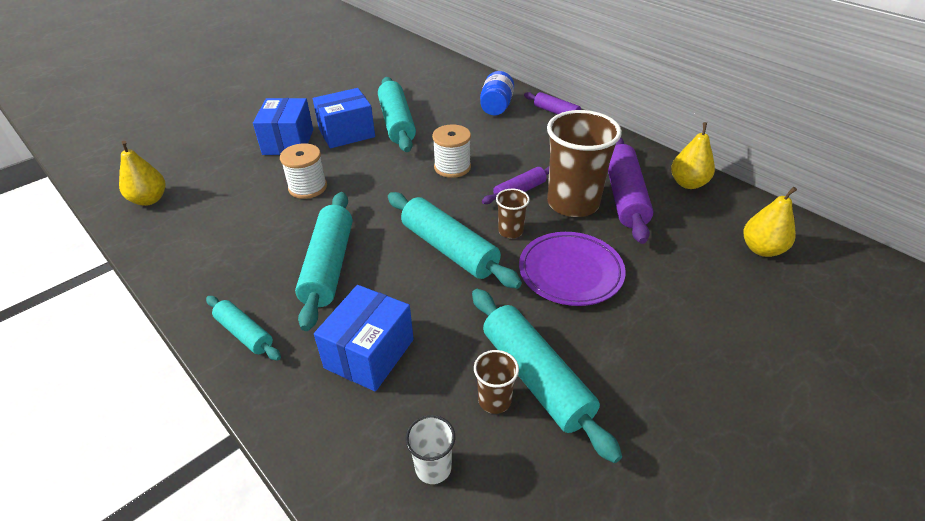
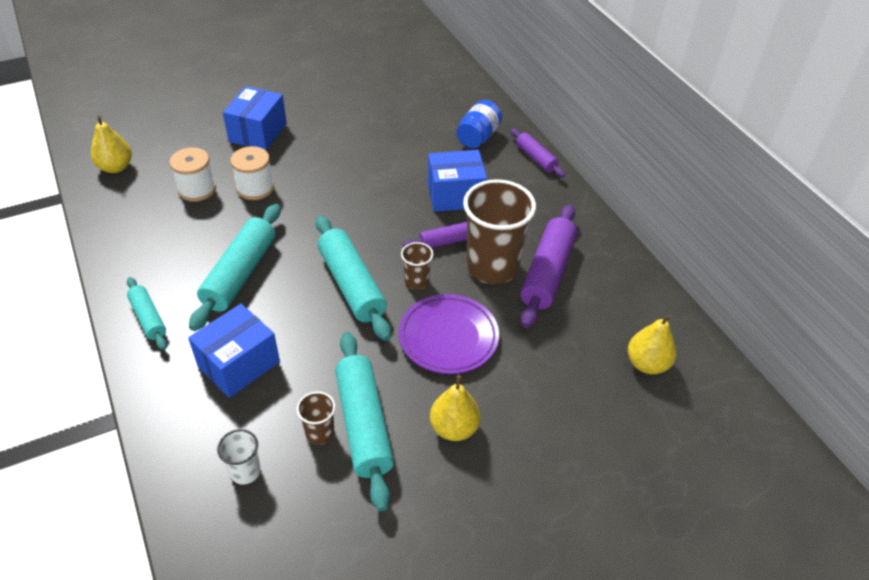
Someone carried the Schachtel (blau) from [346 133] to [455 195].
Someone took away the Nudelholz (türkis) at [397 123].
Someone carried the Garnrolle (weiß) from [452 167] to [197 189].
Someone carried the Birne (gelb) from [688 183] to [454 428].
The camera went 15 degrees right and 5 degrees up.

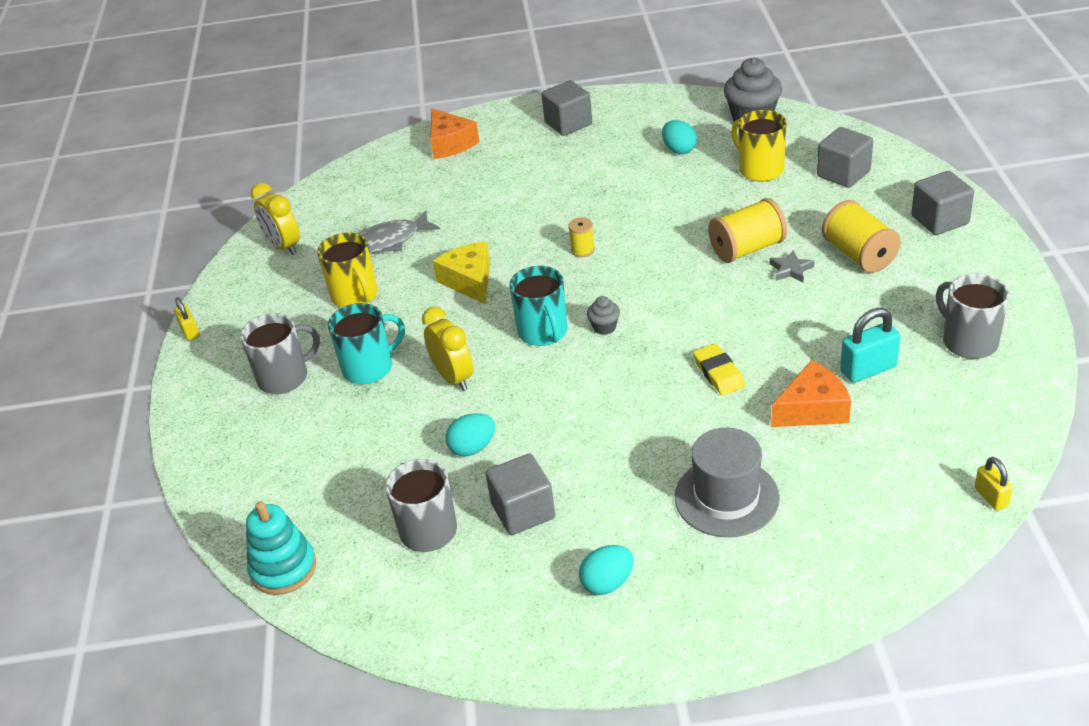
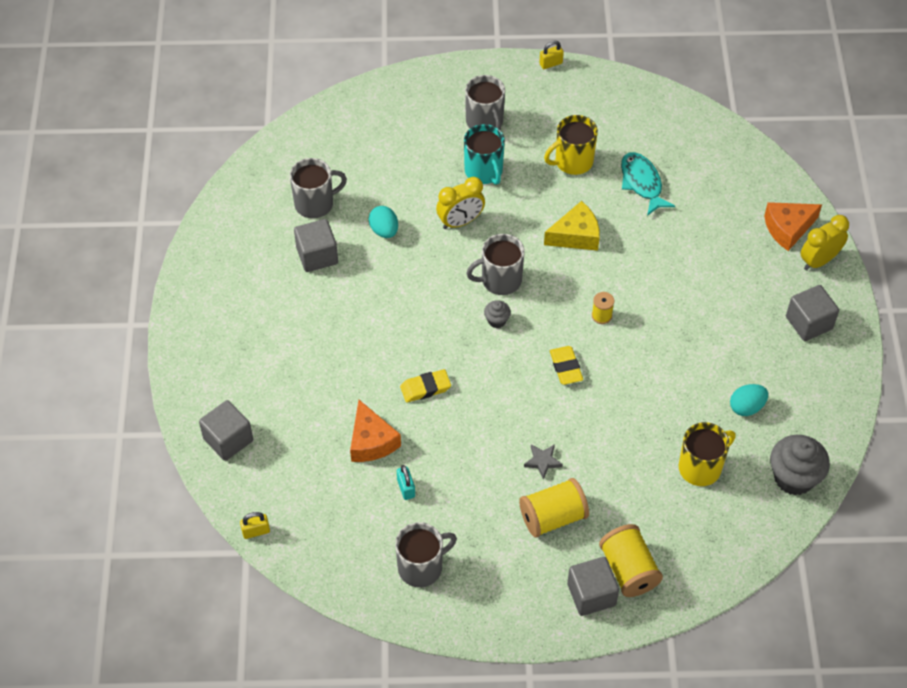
Someone took away the Stapelspielzeug (türkis) at [283 568].
Someone carried the Wecker (gelb) from [284 246] to [819 261].
Someone repainted the Fisch (grau) at [389 241], which became the Fisch (türkis) at [642 183].
Someone repainted the Tasse (türkis) at [543 332], which became the Tasse (grau) at [500 280].
Someone took away the Ei (türkis) at [607 583].
Someone took away the Hut (grau) at [726 497].
Someone carried the Garnrolle (gelb) from [747 249] to [628 570].
Someone carried the Kubus (grau) from [843 174] to [228 440].
Someone scaled the Vorhängeschloss (türkis) at [868 369] by 0.61.
Someone put down the Radiergummi (gelb) at [566 367].
The camera went 90 degrees right and 15 degrees up.

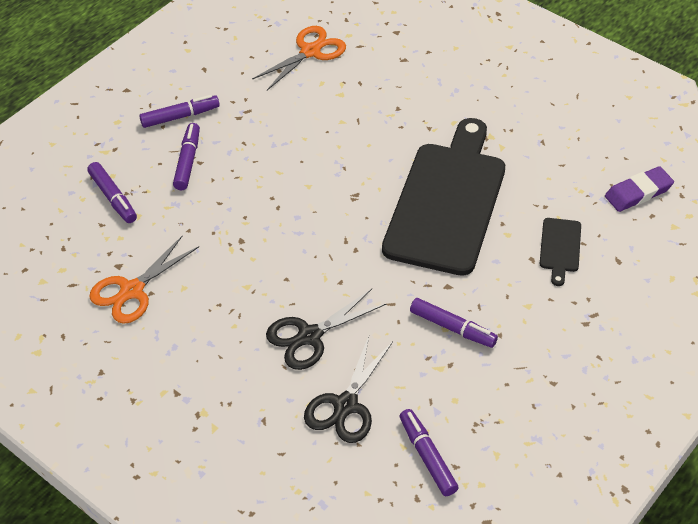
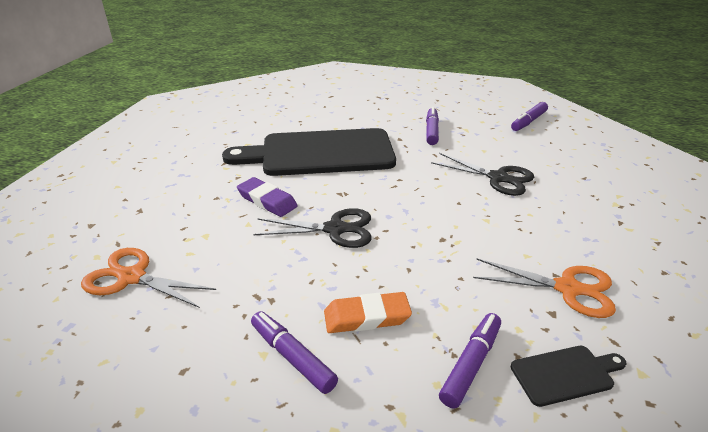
Someone swapped the Filzstift (lila) at [188 161] for the Radiergummi (orange) at [367 317].
Someone carried the Schere (schwarz) from [346 405] to [335 229].
Someone carried the Schneidebrett (schwarz) from [560 248] to [565 374].
Someone carried the Radiergummi (lila) from [638 192] to [267 200].
The camera went 115 degrees left and 15 degrees down.

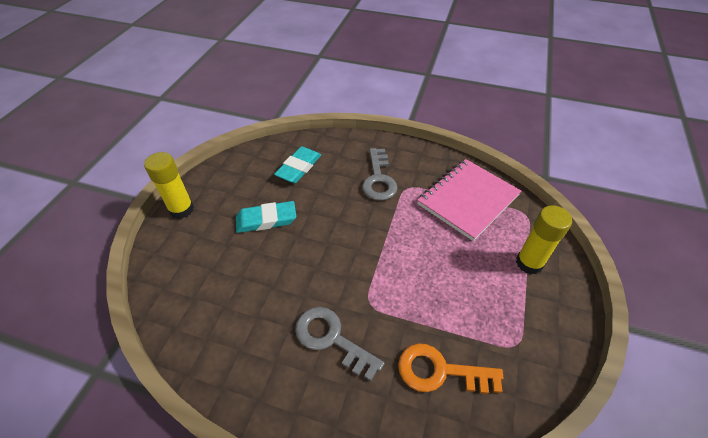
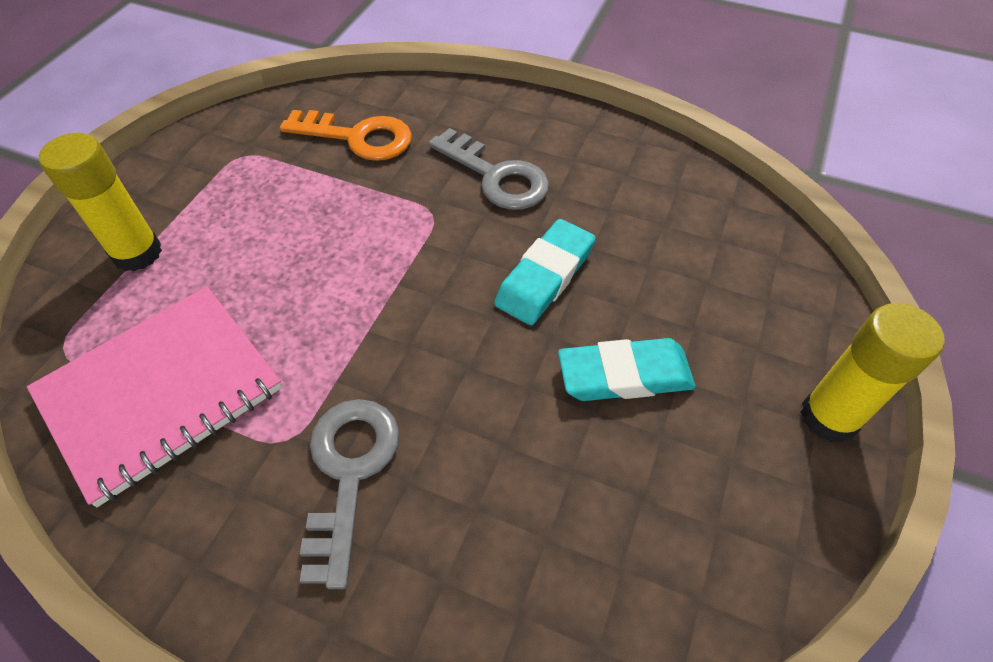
Someone carried the Radiergummi (türkis) from [299 167] to [545 276].
The camera went 175 degrees left and 5 degrees up.

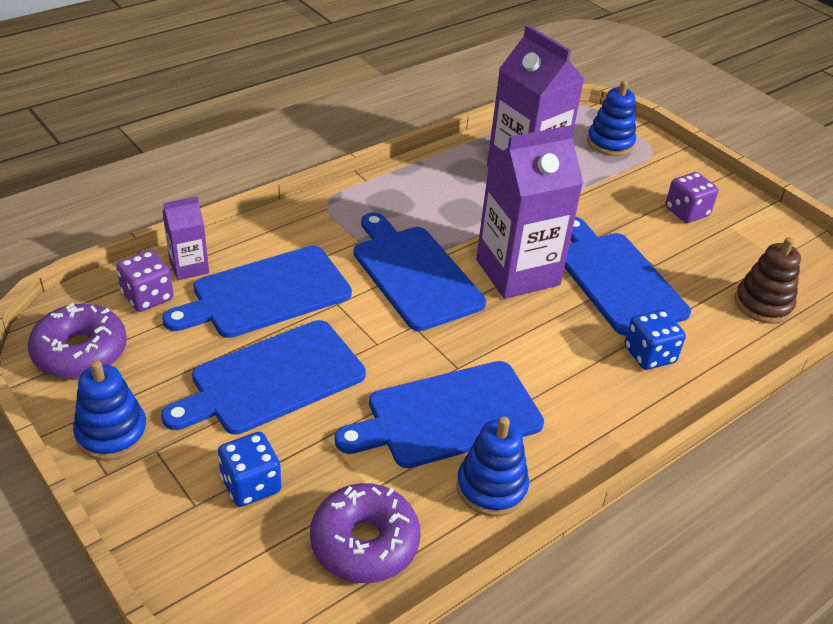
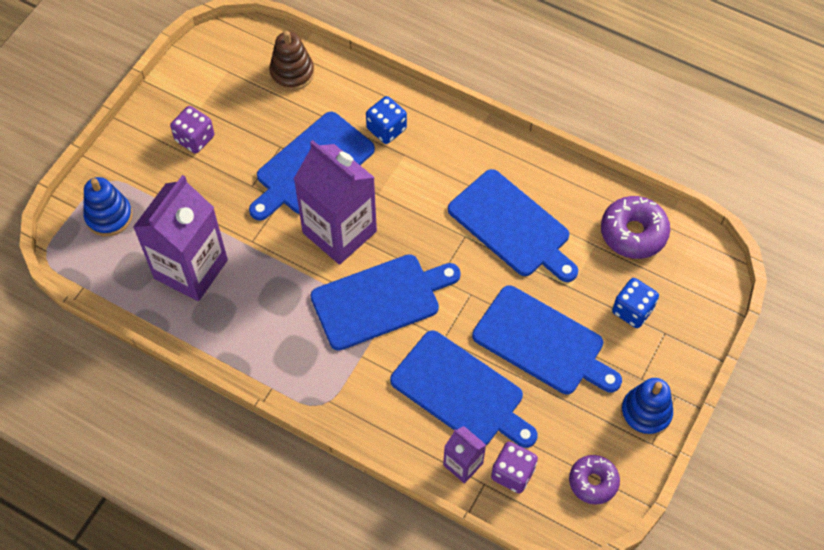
Someone scaled the Donut (lila) at [80 352] by 0.67.
Someone rotated the Schneidebrett (blau) at [414 274] by 150 degrees counterclockwise.
Someone took away the Stapelspielzeug (blau) at [491 487].
The camera went 110 degrees left and 20 degrees up.

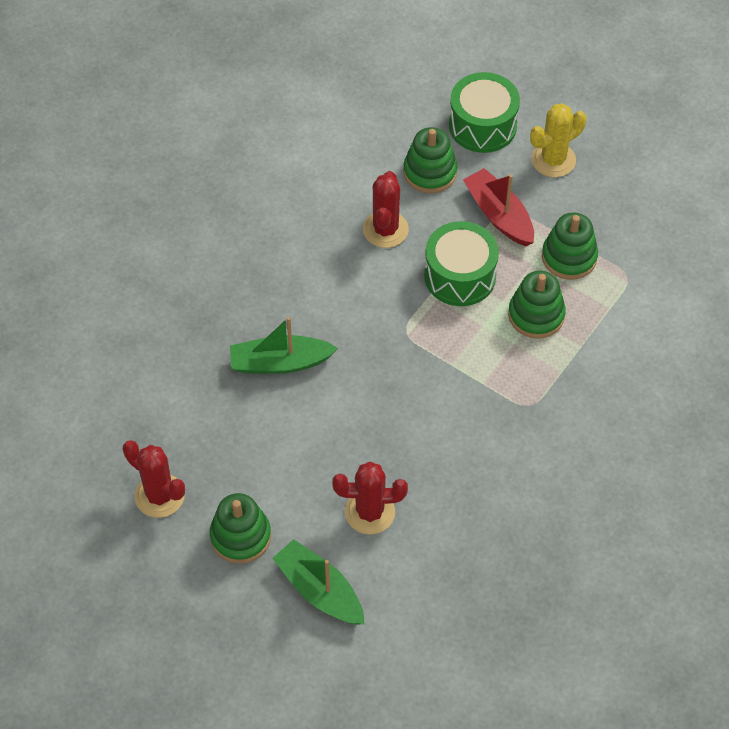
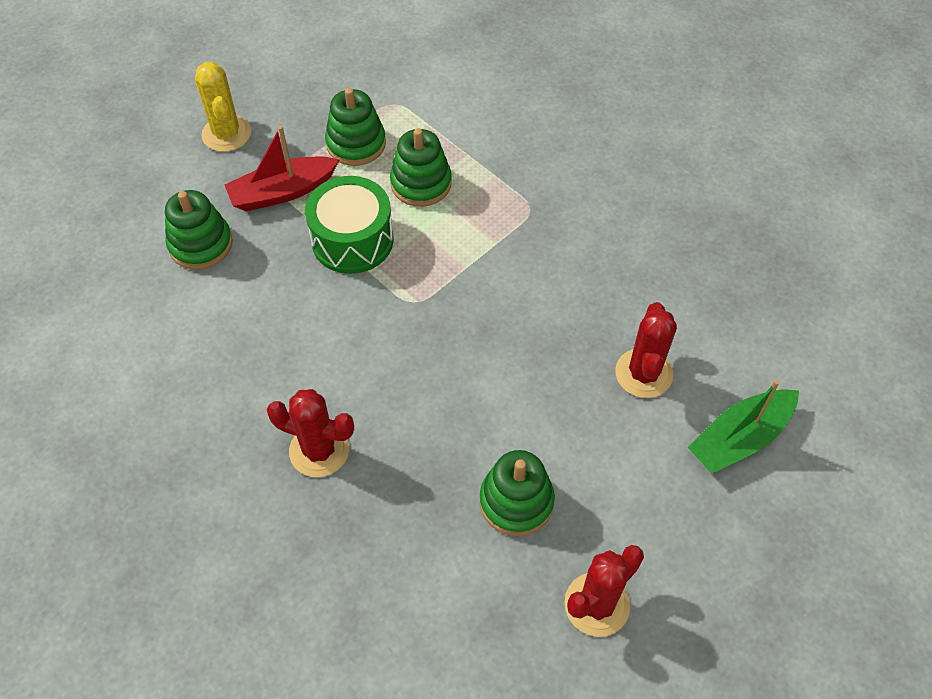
Someone carried the Stapelspielzeug (grün) from [240 536] to [516 501].
Someone took away the Boot (grün) at [280 362].
Someone carried the Kaktus (rot) from [385 229] to [319 450].
Someone took away the Trommel (grün) at [482 125].
The camera went 80 degrees left and 0 degrees up.

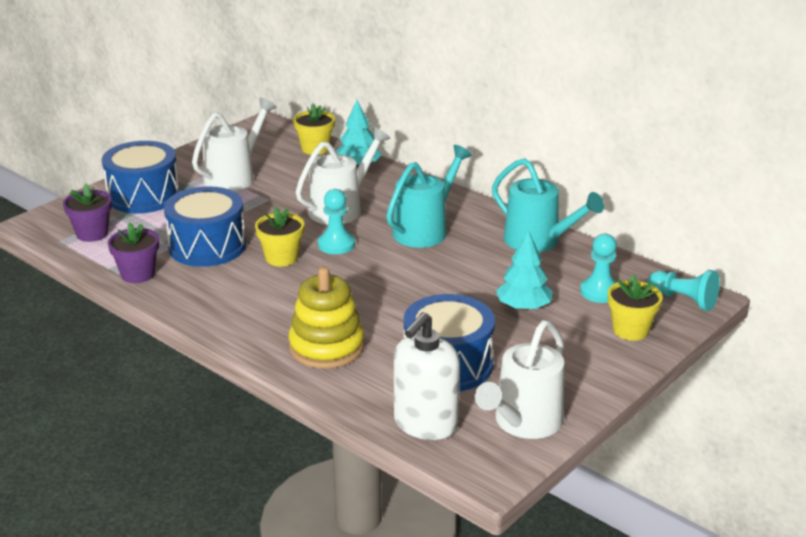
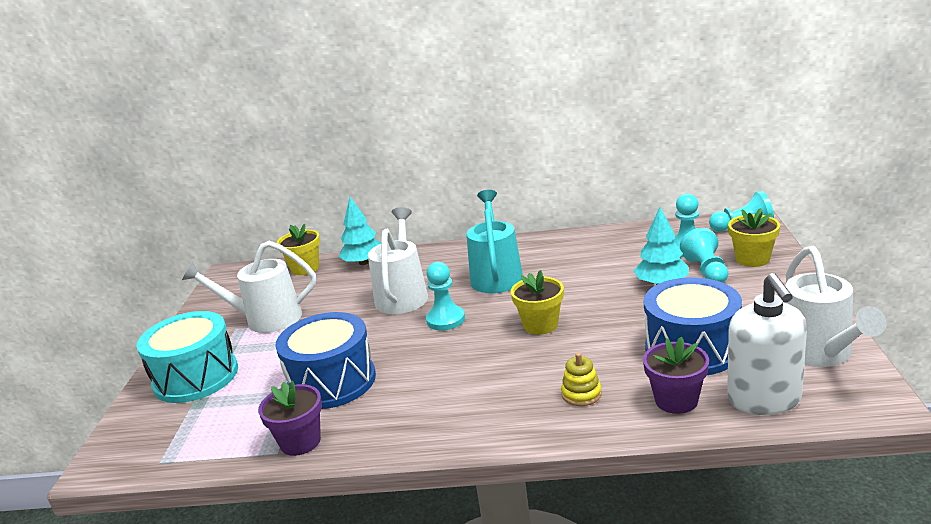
Someone carried the Blumentopf (lila) from [92 233] to [676 400].
Someone repainted the Trommel (blau) at [143 196], which became the Trommel (türkis) at [196 377].
Someone rotated the Gießkanne (weiß) at [234 177] by 90 degrees counterclockwise.
Someone carried the Blumentopf (gelb) from [281 258] to [540 325].
Someone scaled the Stapelspielzeug (gelb) at [326 347] by 0.48.
Someone took away the Gießkanne (türkis) at [538 242].
Someone put down the Bauer (türkis) at [706 271].
The camera went 35 degrees left and 5 degrees down.

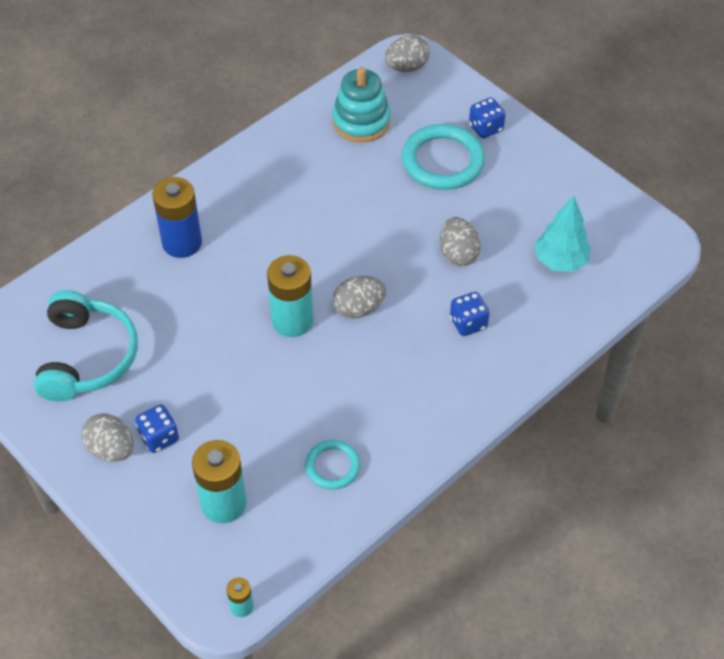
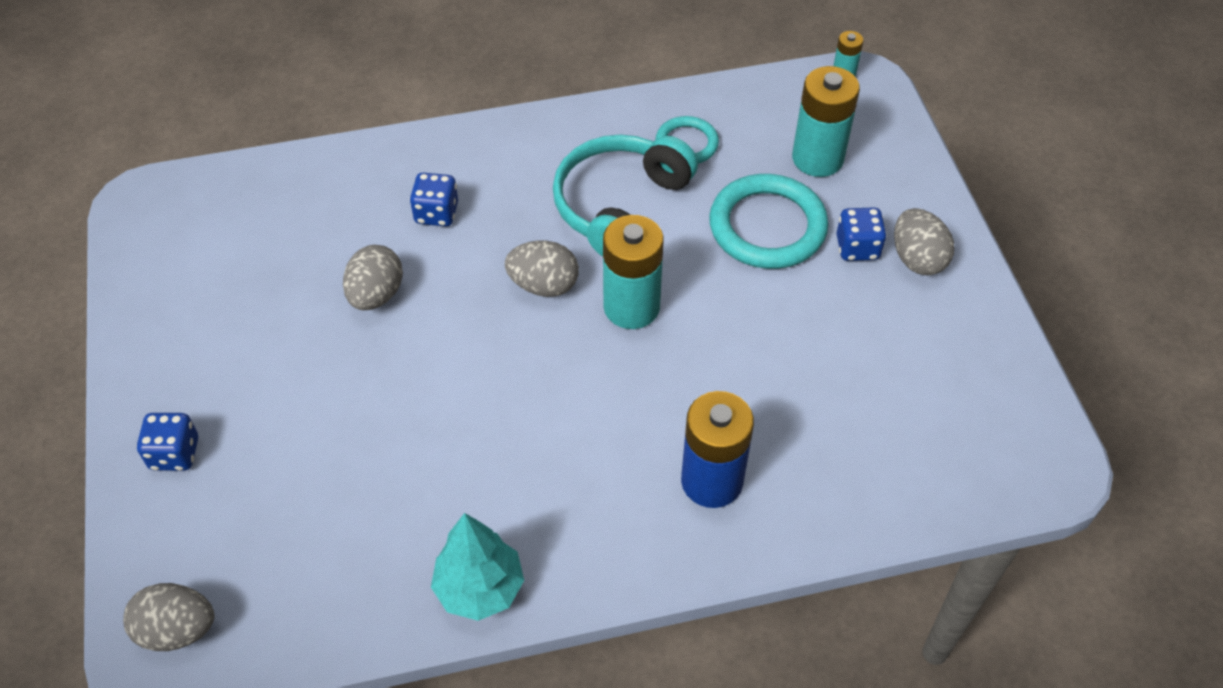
Someone carried the Kopfhörer (türkis) from [87 357] to [620 206].
Someone took away the Stapelspielzeug (türkis) at [361 121].
Someone carried the Ring (türkis) from [443 161] to [767 226].
Someone carried the Baum (türkis) from [560 261] to [479 589].
The camera went 150 degrees left and 0 degrees up.

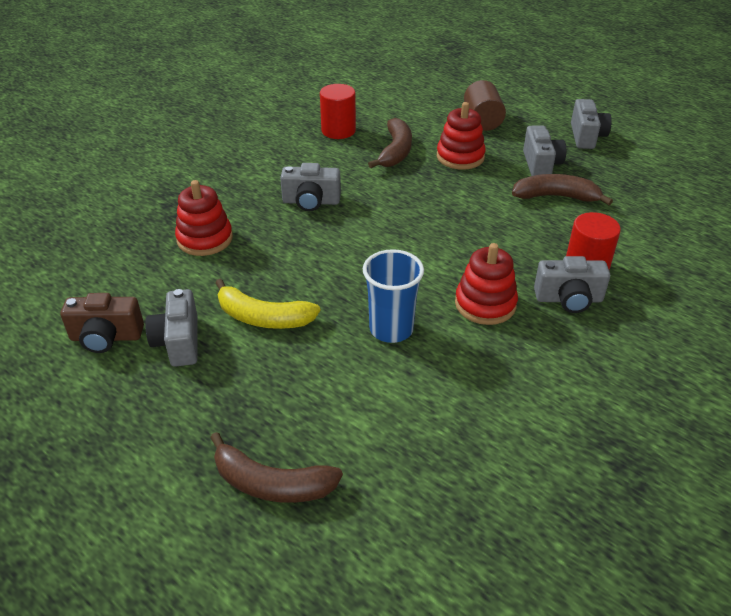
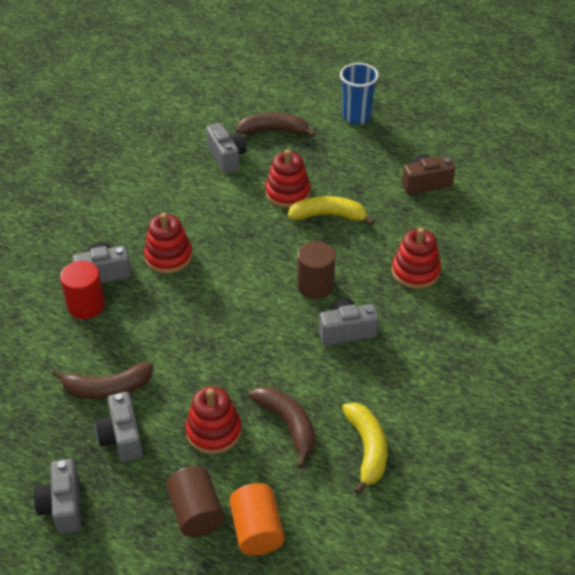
Someone carried the Kamera (grau) from [178 342] to [226 157].
Someone swapped the Vollzylinder (rot) at [338 131] for the Banane (gelb) at [367 449].
Someone carried the Becher (blau) from [391 329] to [356 117].
Someone rotated the Banane (braun) at [395 151] by 150 degrees clockwise.
Someone put down the Vollzylinder (orange) at [257 530].
Someone put down the Stapelspielzeug (rot) at [287 193].
Someone put down the Vollzylinder (braun) at [315 285].
The camera went 165 degrees right and 5 degrees up.

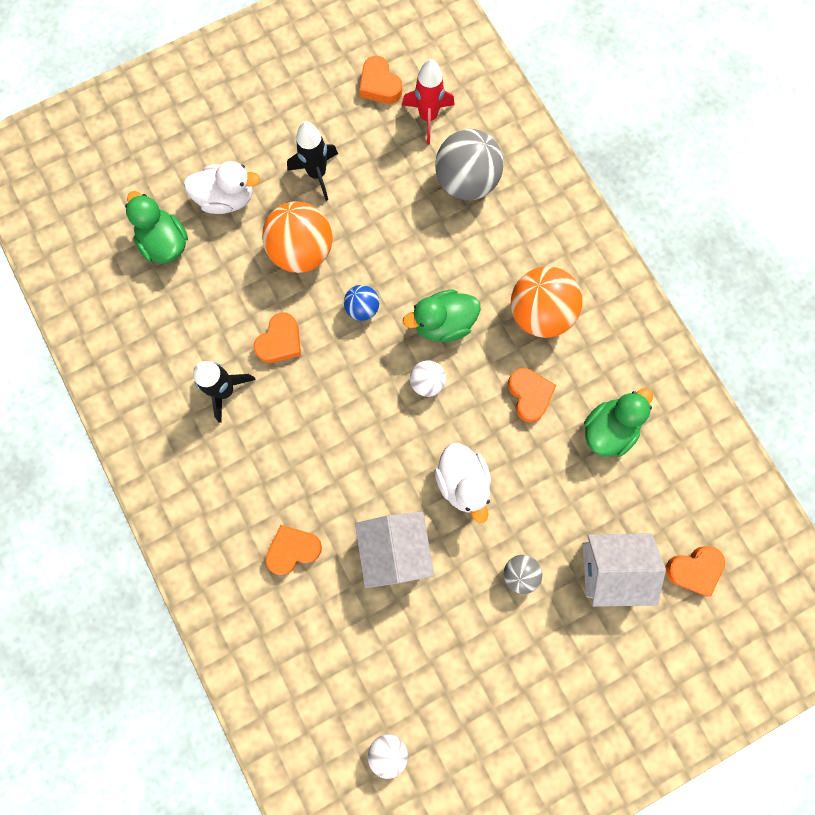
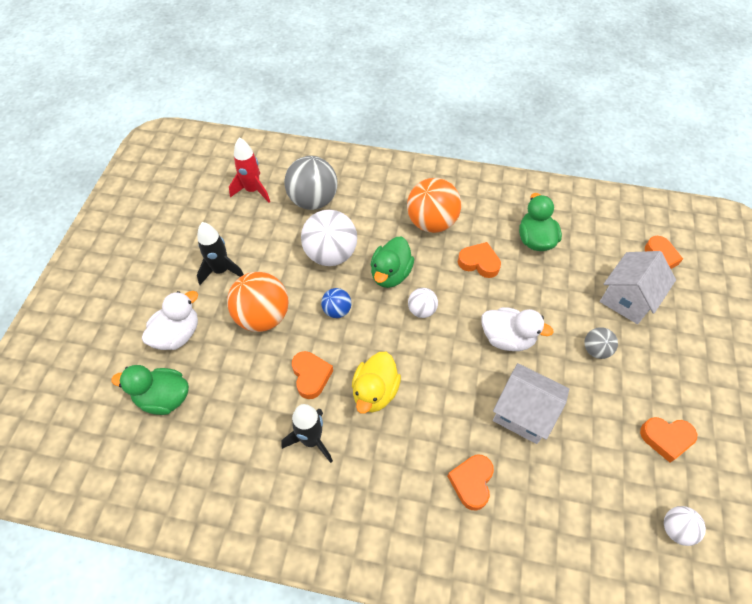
Someone carried the Herz (orange) from [379 85] to [666 439].
Someone put down the Ball (weiß) at [331 254].
Someone put down the Ente (gelb) at [375 392].
The camera went 50 degrees left and 20 degrees down.

